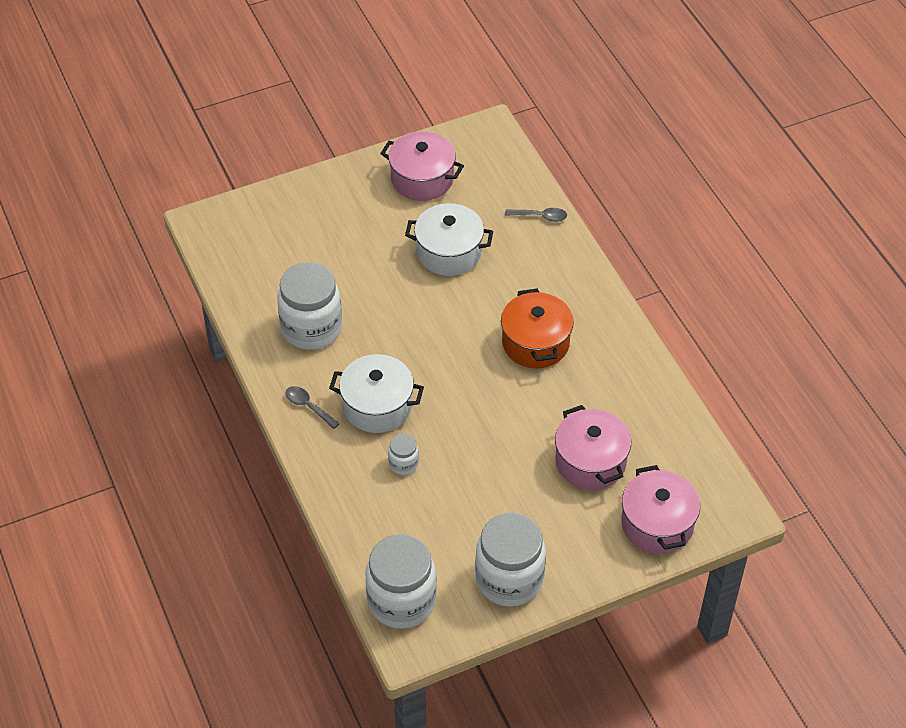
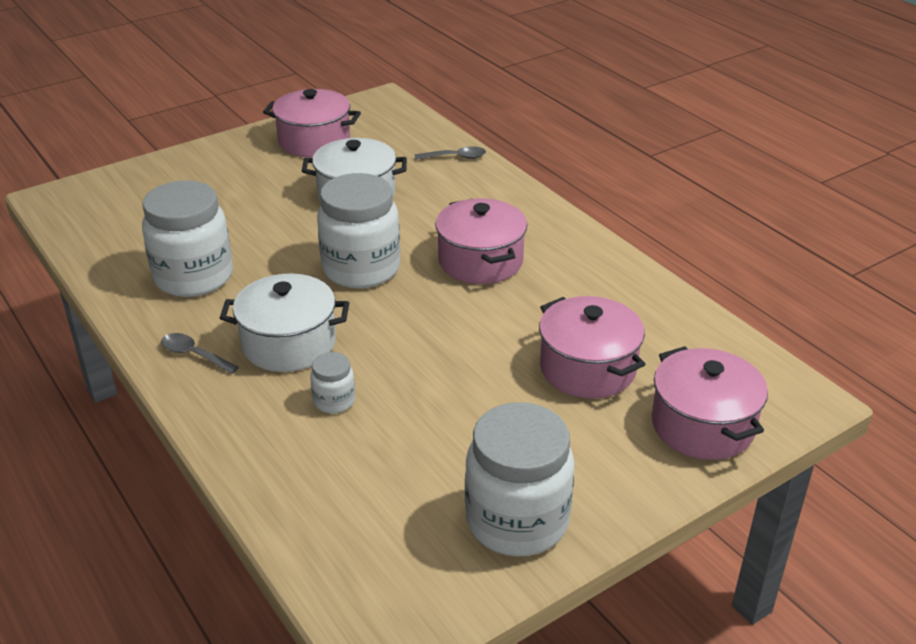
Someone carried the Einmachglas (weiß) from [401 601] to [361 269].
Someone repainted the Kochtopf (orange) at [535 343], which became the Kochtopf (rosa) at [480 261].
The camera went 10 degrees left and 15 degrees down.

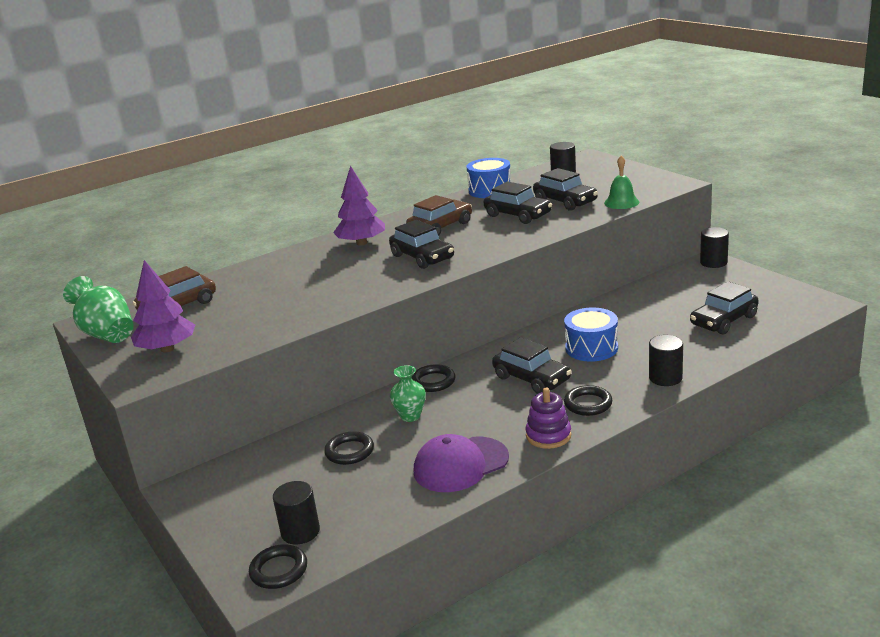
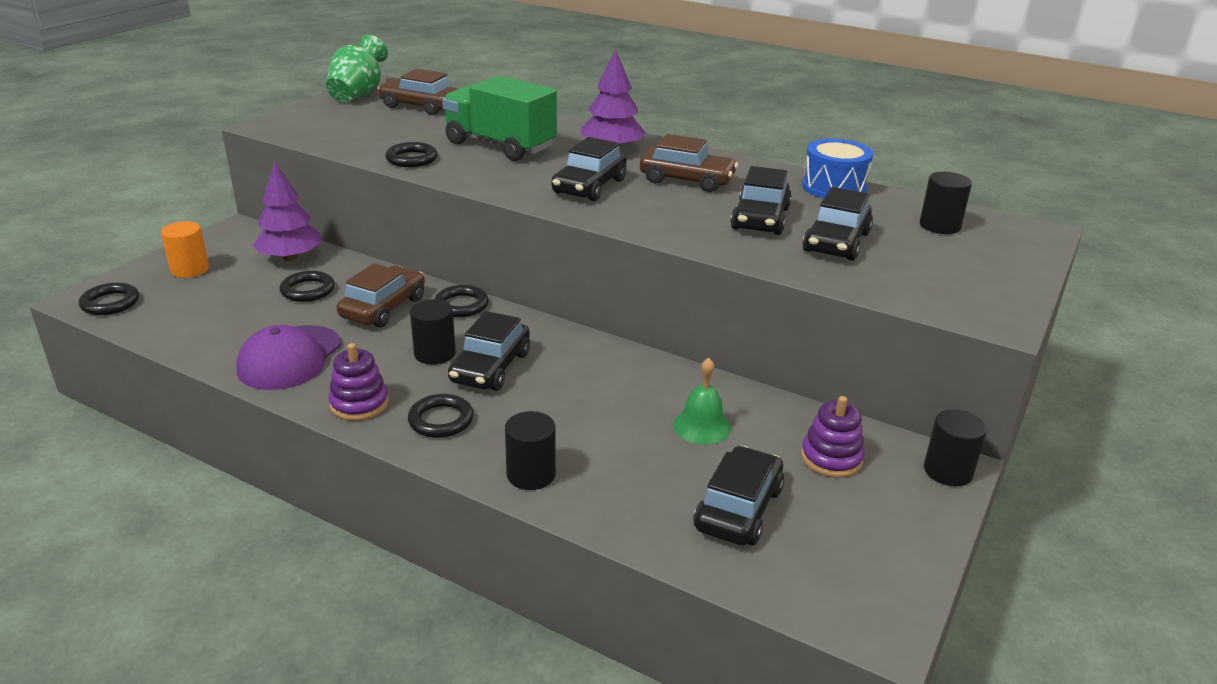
Someone carried the Baum (lila) from [167 349] to [290 258].
Someone carried the Vollzylinder (schwarz) from [300 532] to [434 353].
Someone swapped the Vase (grün) at [410 416] for the Auto (braun) at [383 308].
Someone rotated the Kappe (lila) at [460 465] by 105 degrees counterclockwise.
Someone took away the Trommel (blau) at [591 348].
Someone carried the Glocke (grün) from [621 202] to [702 426].
Someone rotated the Auto (schwarz) at [724 321] by 90 degrees clockwise.
Someone put down the Vollzylinder (orange) at [190 269].
Someone put down the Ring (schwarz) at [411 159].
Someone put down the Lastwagen (grün) at [500 146].
Someone put down the Stapelspielzeug (lila) at [831 458].
The camera went 60 degrees right and 5 degrees up.

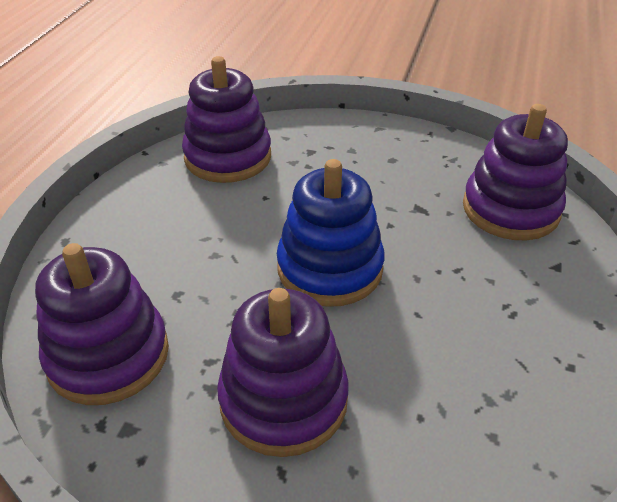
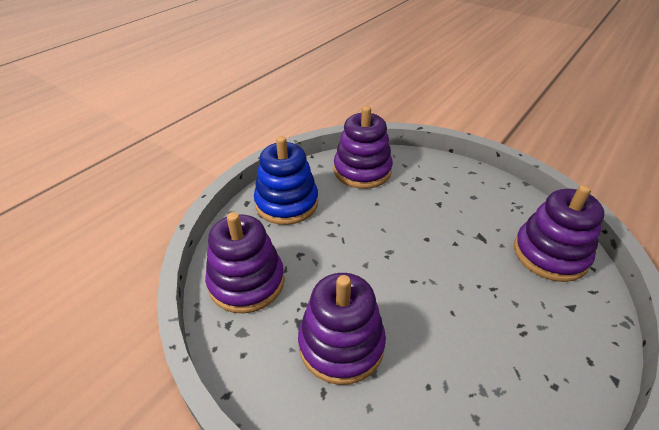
Someone carried the Stapelspielzeug (blau) from [330 268] to [287 203].
The camera went 20 degrees right and 0 degrees up.

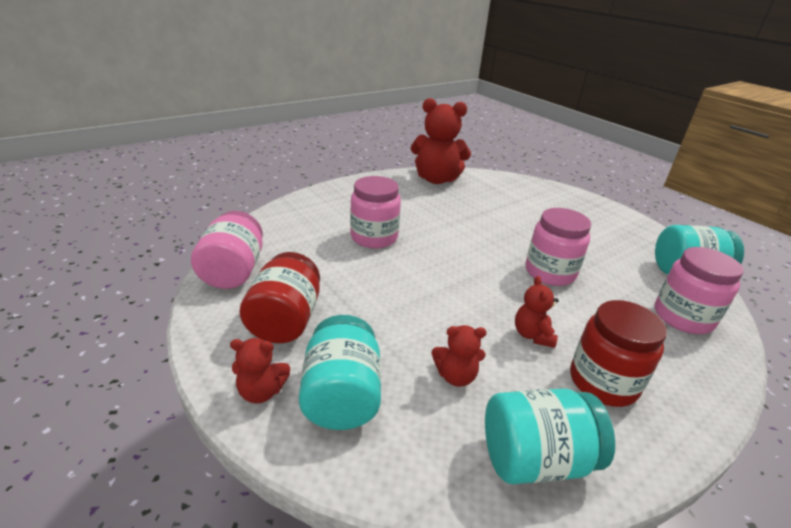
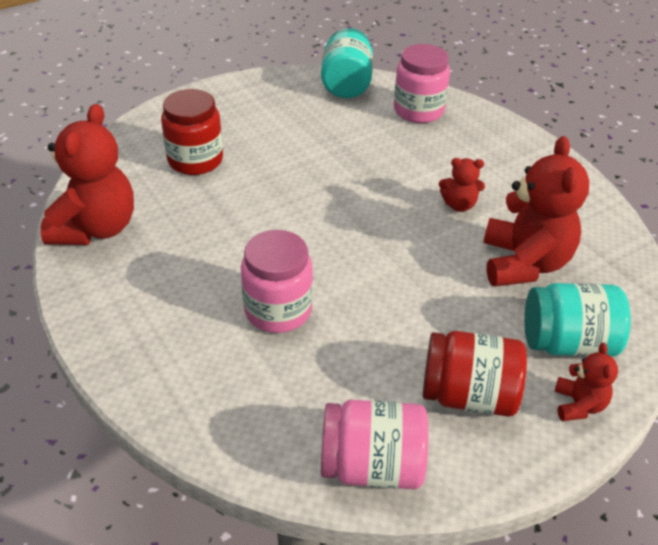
Someone scaled the Teddybär (rot) at [456 376] by 2.05.
Someone took away the Einmachglas (türkis) at [535 458].
Someone took away the Einmachglas (rosa) at [550 272].
Someone carried the Einmachglas (rot) from [603 382] to [195 160].
The camera went 85 degrees left and 10 degrees up.

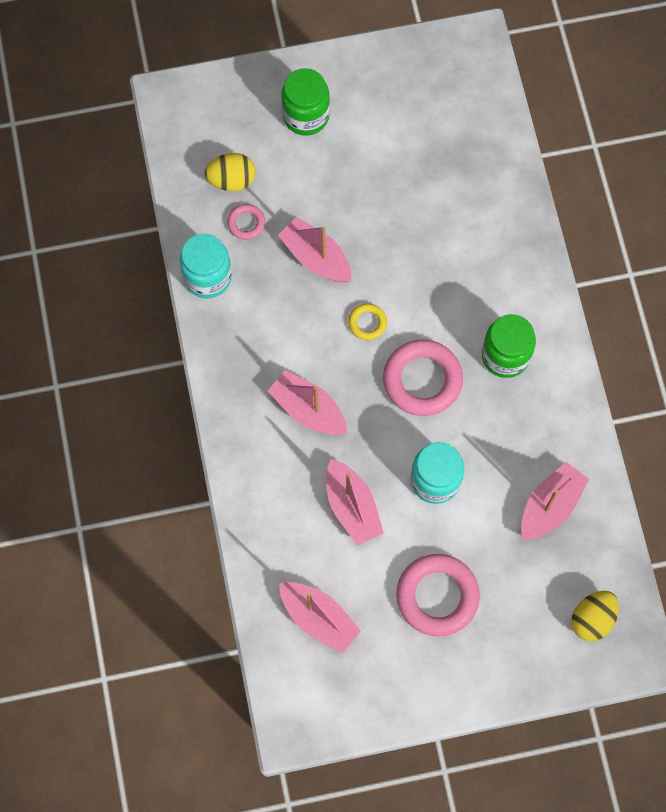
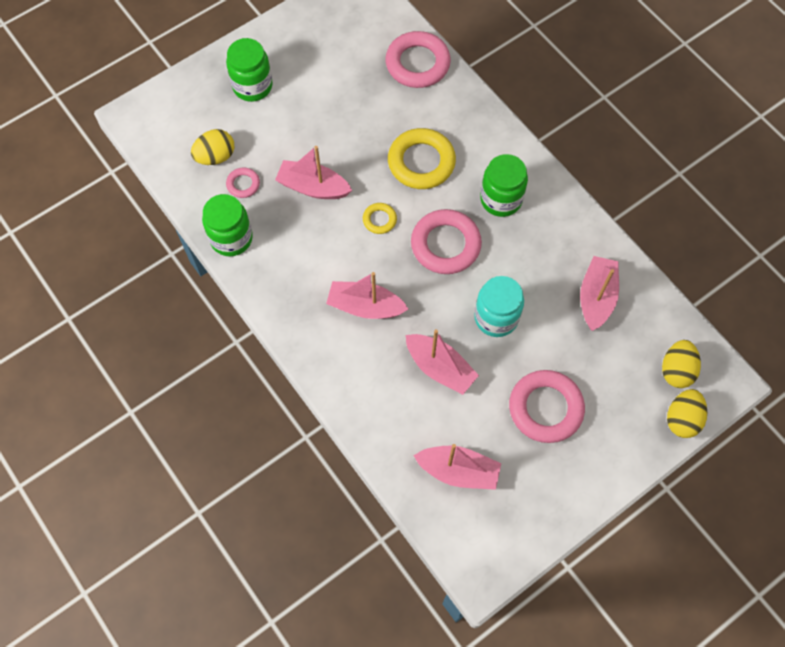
Someone repainted the Einmachglas (türkis) at [208 277], which became the Einmachglas (grün) at [231 238].
Someone put down the Ring (rosa) at [417 63].
Someone put down the Ring (gelb) at [421 162].
Someone put down the Ei (gelb) at [682 419].
The camera went 25 degrees left and 5 degrees down.

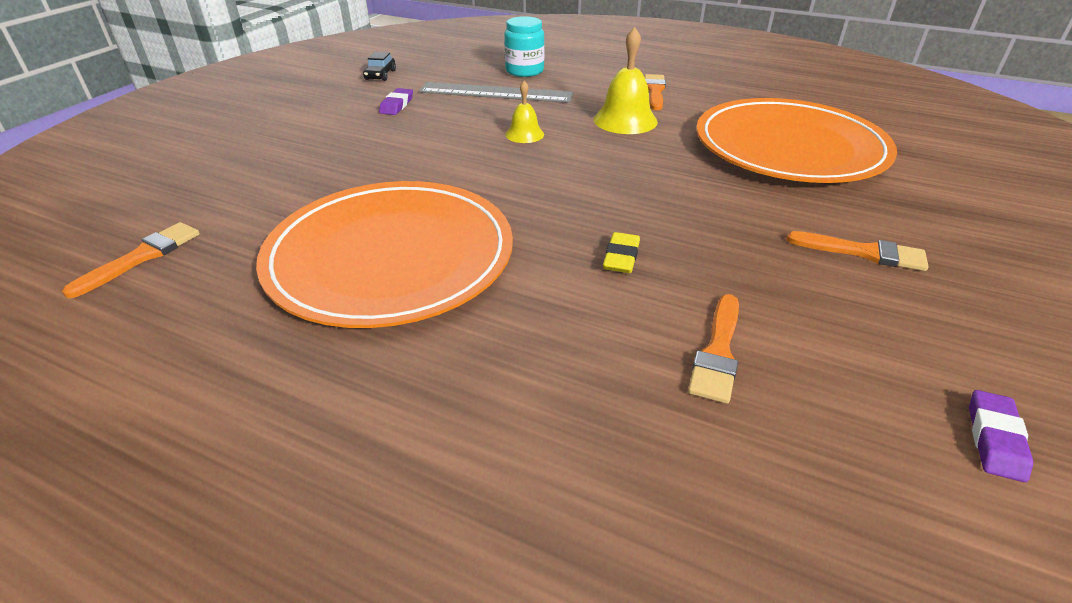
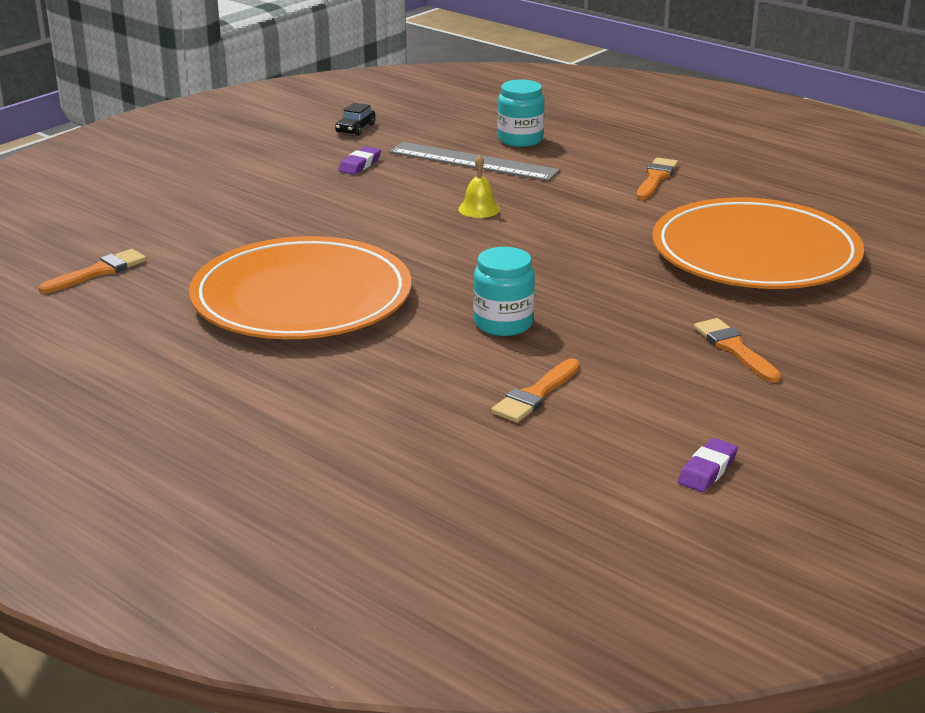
Someone took away the Glocke (gelb) at [625 120].
Someone swapped the Radiergummi (gelb) at [621 257] for the Einmachglas (türkis) at [503 323].
Someone rotated the Pinsel (orange) at [863 252] by 150 degrees counterclockwise.
The camera went 15 degrees right and 10 degrees down.

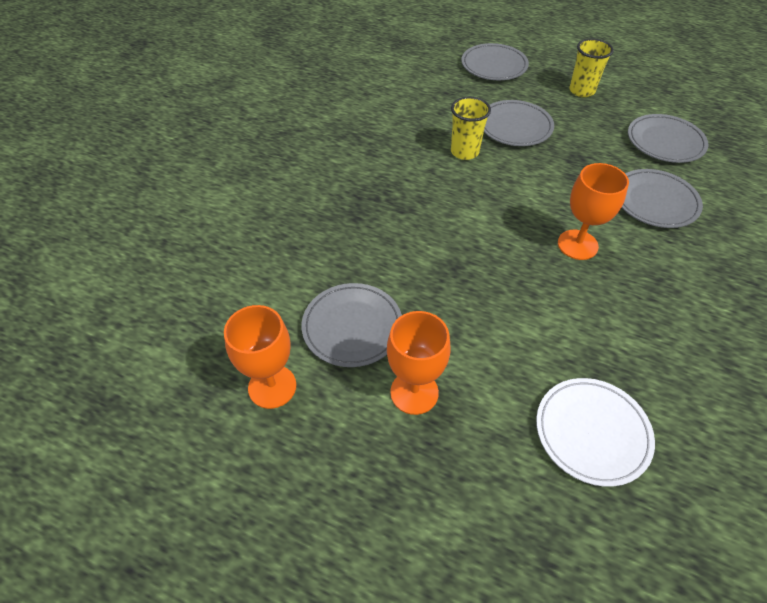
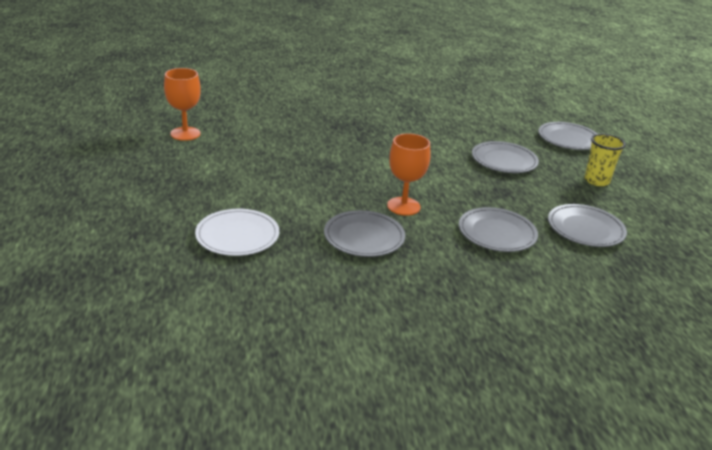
Someone carried the Teller (grau) from [352 327] to [364 237].
Someone took away the Kelch (orange) at [414 392].
Someone took away the Becher (gelb) at [464 152].
The camera went 55 degrees right and 20 degrees down.

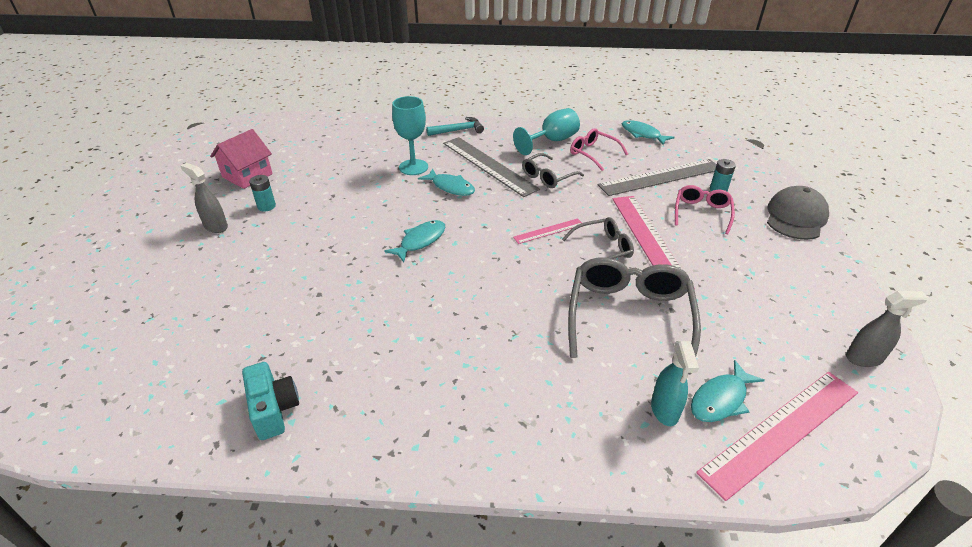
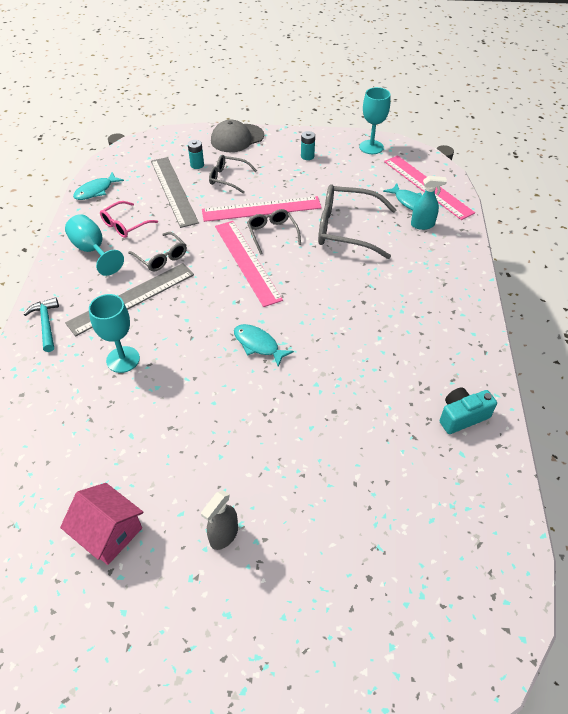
Someone carried the Batterie (türkis) from [266 206] to [307 156].
Someone took away the Fisch (türkis) at [450 187].
Someone scaled the Lineal (rosa) at [548 231] by 2.01.
Someone repainted the Brille (rosa) at [702 213], which became the Brille (grau) at [228 178].
Someone rotated the Kappe (grau) at [795 217] by 60 degrees counterclockwise.
Someone swapped the Sprühflasche (grau) at [864 358] for the Kelch (türkis) at [371 147].
The camera went 90 degrees left and 10 degrees up.

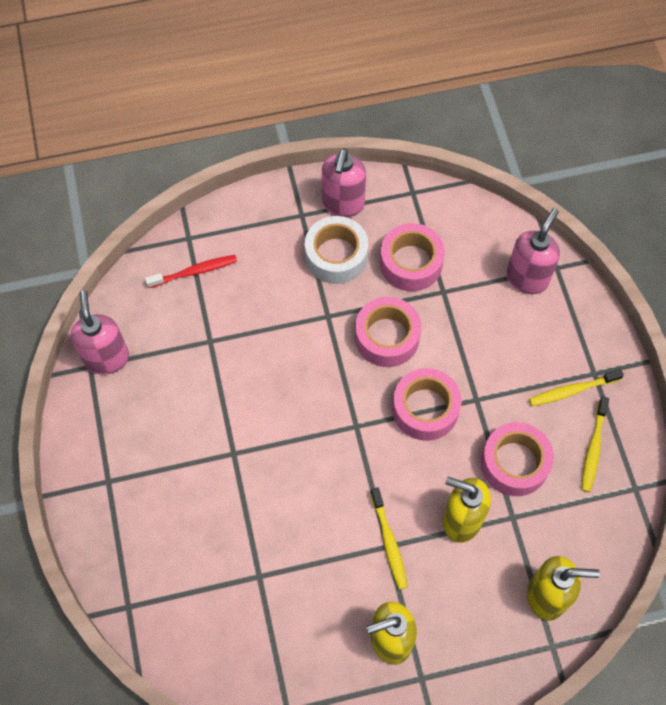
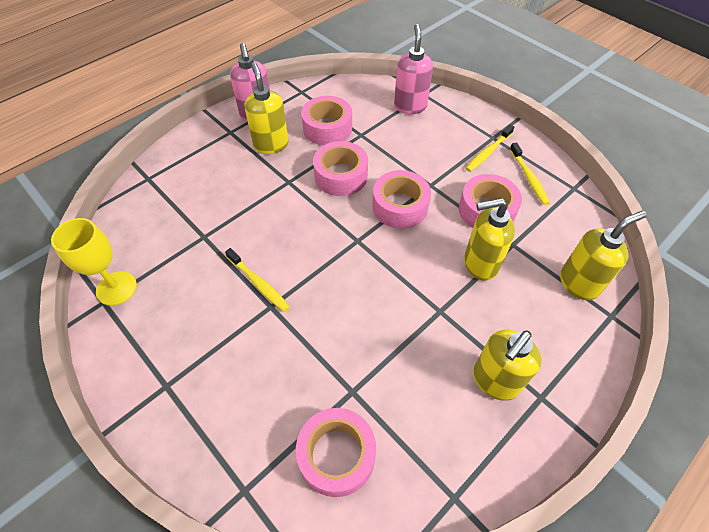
Someone swapped the Seifenspender (rosa) at [107 358] for the Kelch (gelb) at [116 288].
Someone took away the Zahnbürste (rot) at [194 272].
Someone swapped the Klebeband (weiß) at [336 256] for the Seifenspender (gelb) at [271 144].
Someone carried the Zahnbürste (gelb) from [389 542] to [259 283].
Someone put down the Klebeband (rosa) at [336 455].
The camera went 30 degrees left and 10 degrees down.

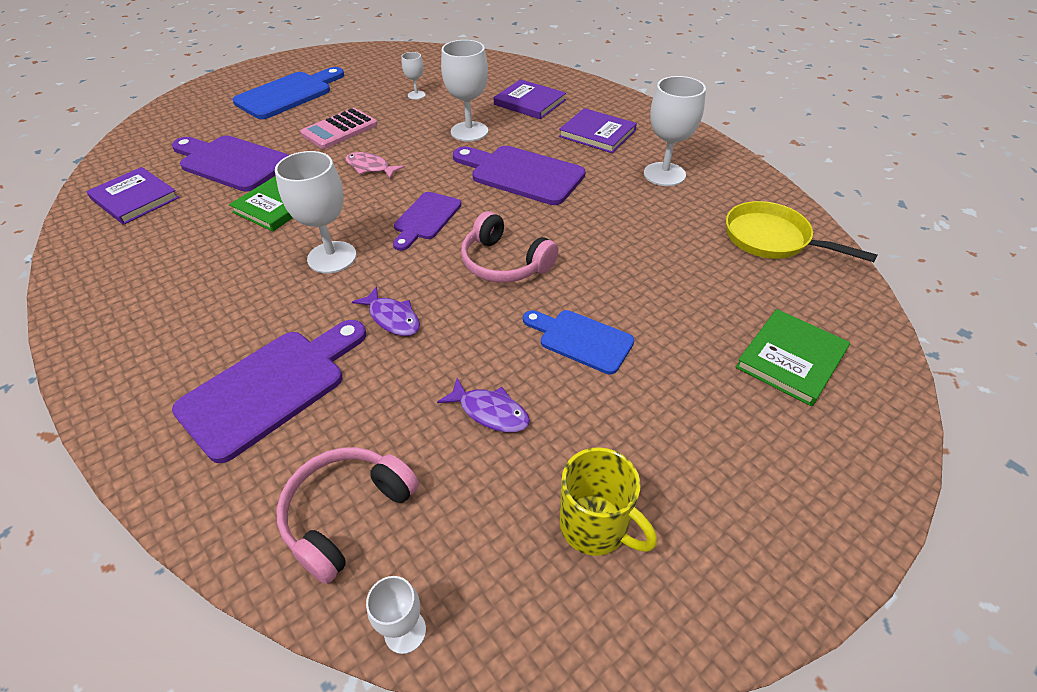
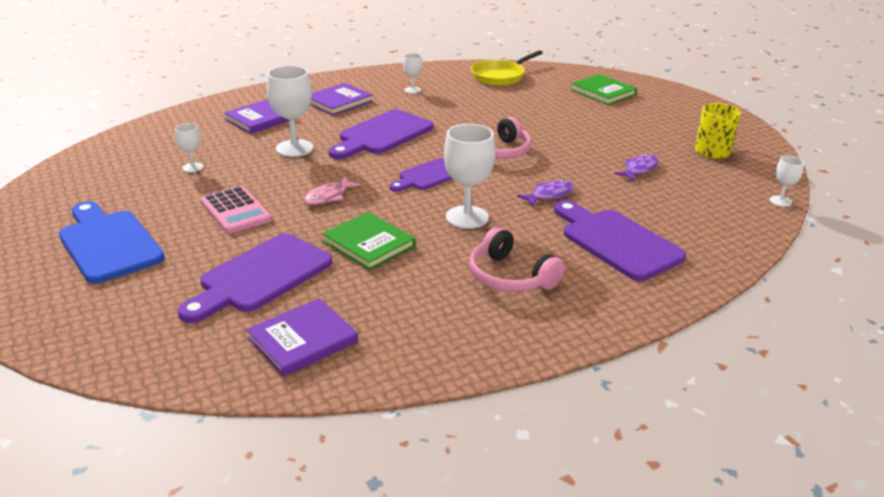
Someone carried the Kopfhörer (rosa) from [347 514] to [510 276].
Someone rotated the Schneidebrett (lila) at [425 219] by 105 degrees clockwise.
Someone took away the Schneidebrett (blau) at [581 340].
Someone scaled the Kelch (weiß) at [664 174] by 0.52.
The camera went 80 degrees left and 15 degrees down.

